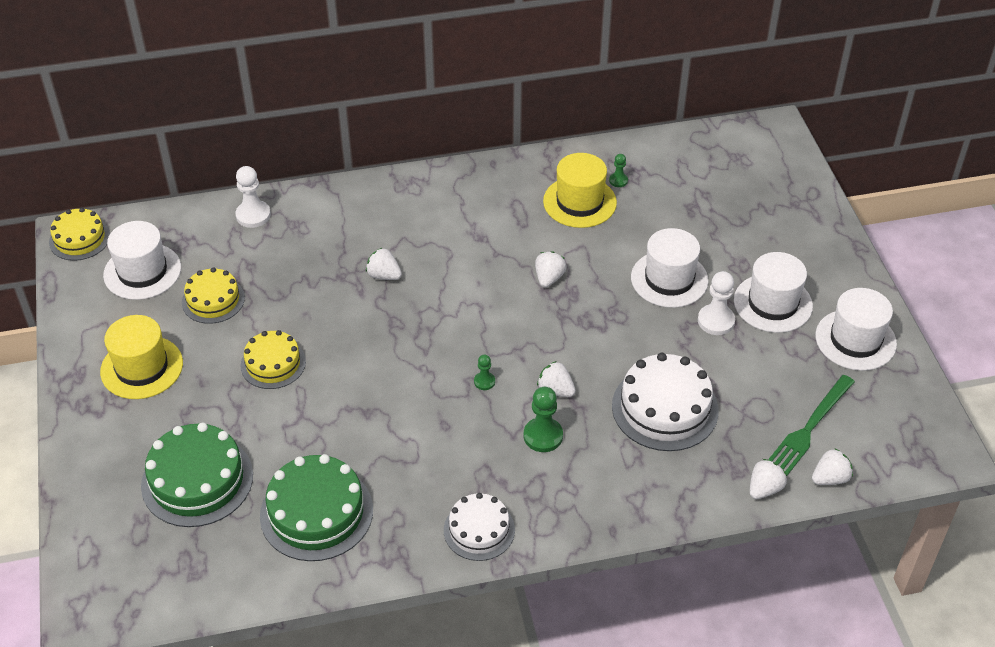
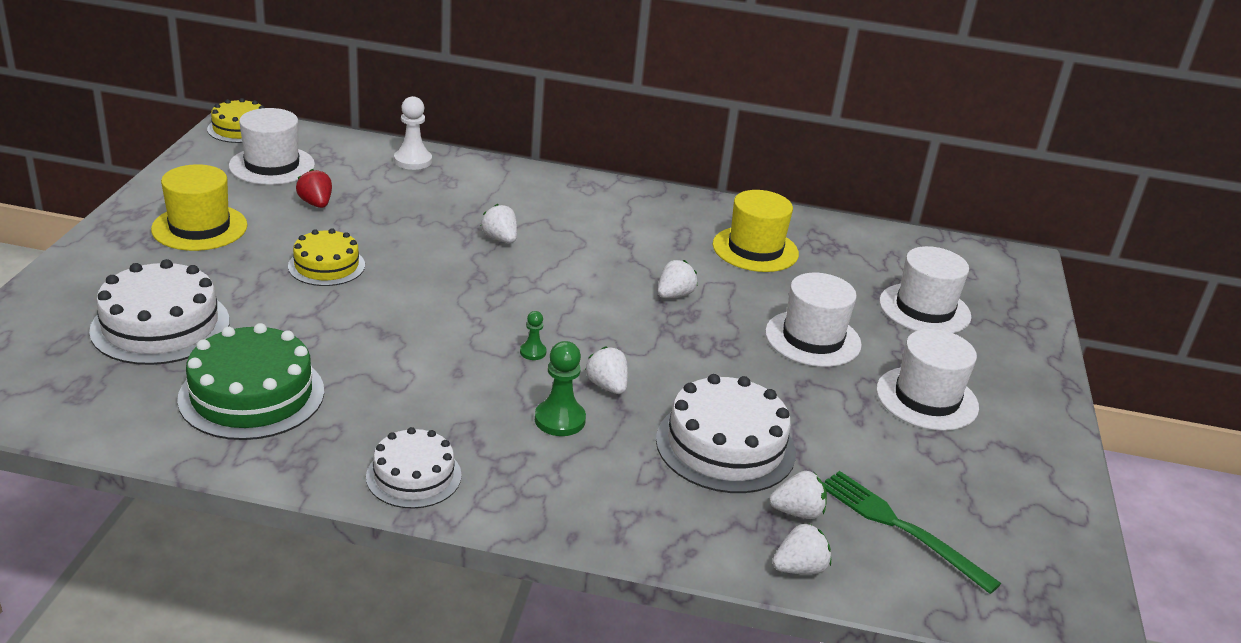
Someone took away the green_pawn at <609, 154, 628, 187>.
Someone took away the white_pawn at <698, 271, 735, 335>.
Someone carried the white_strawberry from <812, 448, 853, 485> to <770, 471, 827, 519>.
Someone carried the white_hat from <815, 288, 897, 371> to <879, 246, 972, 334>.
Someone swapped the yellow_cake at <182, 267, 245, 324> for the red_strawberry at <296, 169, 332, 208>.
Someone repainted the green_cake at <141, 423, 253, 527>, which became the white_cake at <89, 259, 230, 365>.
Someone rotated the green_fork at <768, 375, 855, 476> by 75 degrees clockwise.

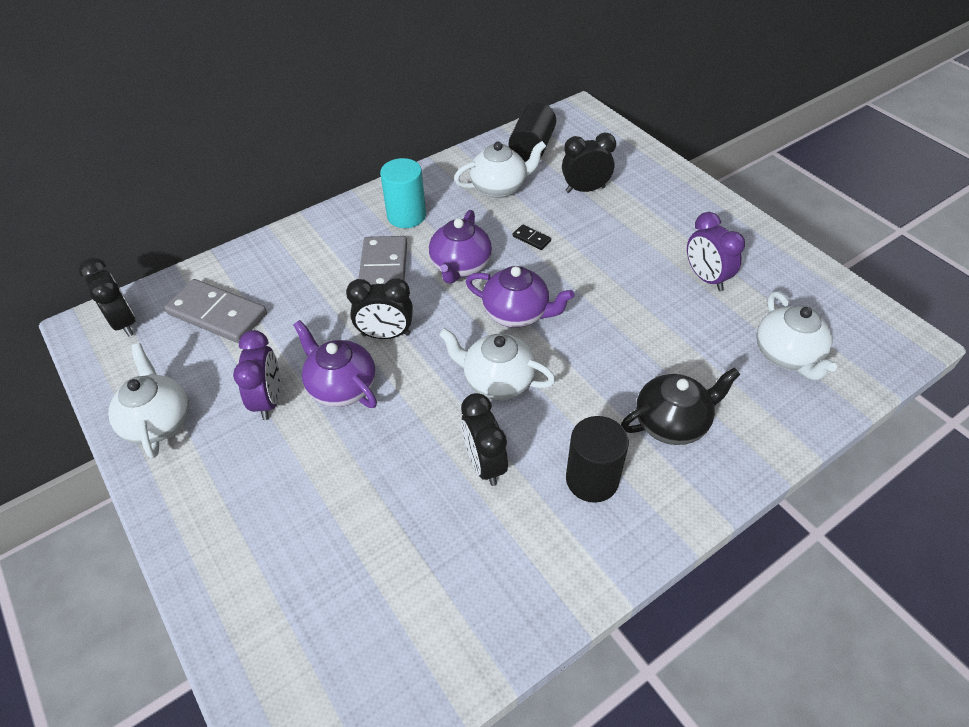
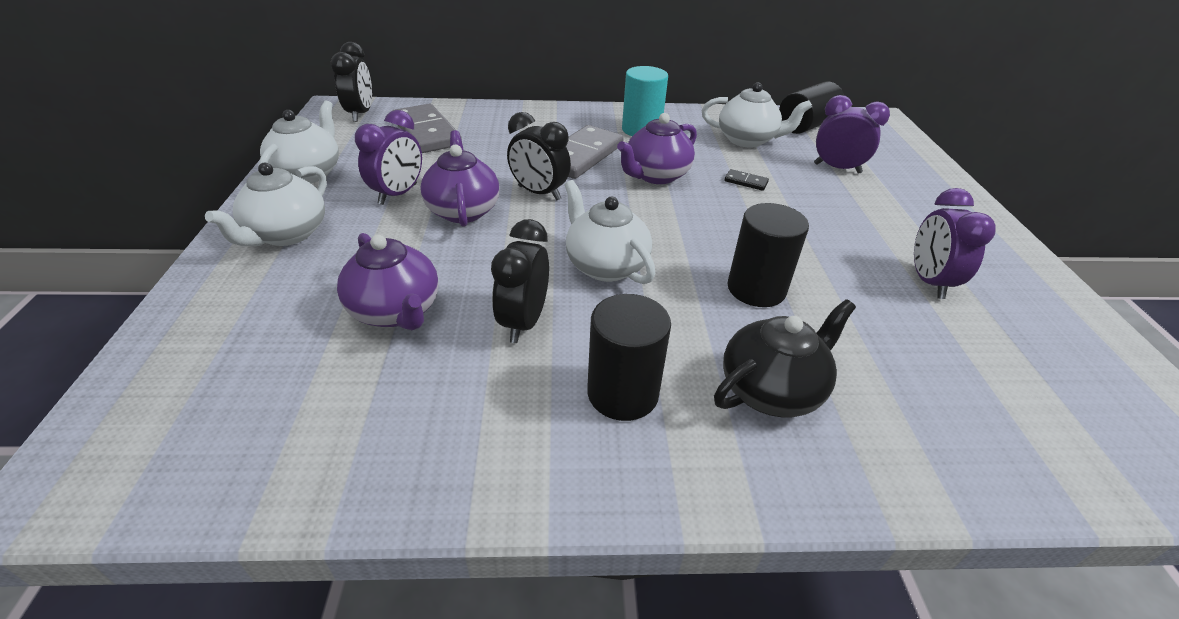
Someone put down the black_cylinder at <727, 203, 809, 307>.
Someone carried the purple_teapot from <466, 266, 574, 328> to <337, 233, 439, 330>.
Someone carried the white_teapot from <756, 291, 837, 381> to <205, 163, 327, 246>.
Someone repainted the black_clock at <562, 133, 616, 193>, which became the purple_clock at <814, 95, 890, 174>.
Someone rotated the black_domino at <513, 225, 551, 250> by 45 degrees counterclockwise.
Someone rotated the black_teapot at <621, 367, 741, 445> by 45 degrees counterclockwise.

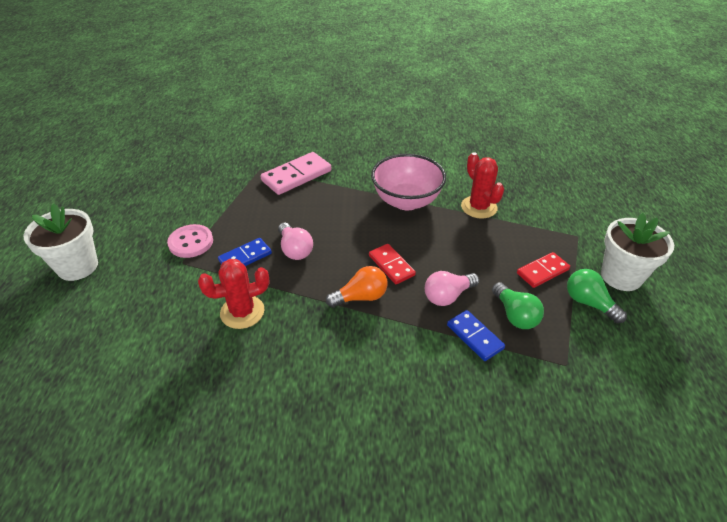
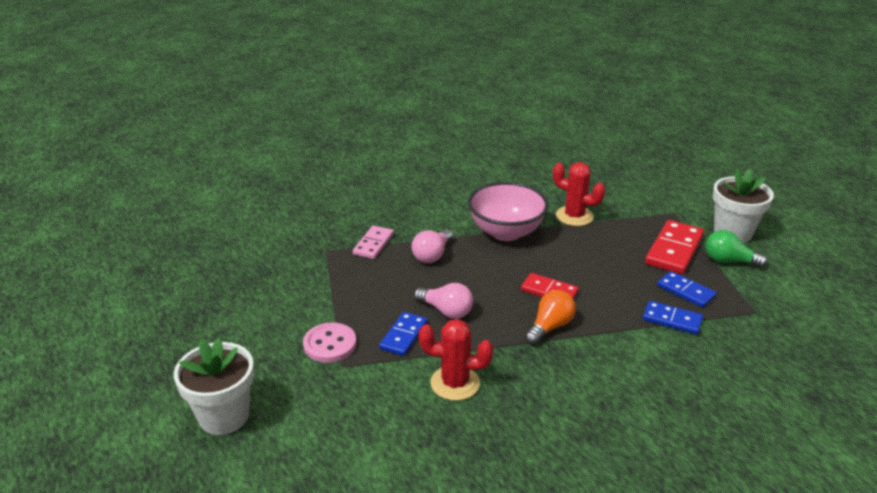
Someone carried the pink_light_bulb from <425, 271, 479, 306> to <412, 229, 453, 263>.
Someone swapped the green_light_bulb at <492, 282, 544, 329> for the blue_domino at <657, 271, 716, 308>.
Someone rotated the red_cactus at <198, 259, 269, 329> by 60 degrees clockwise.
Someone scaled the pink_domino at <261, 152, 331, 195> by 0.63.
Someone scaled the red_domino at <517, 252, 570, 288> by 1.59.

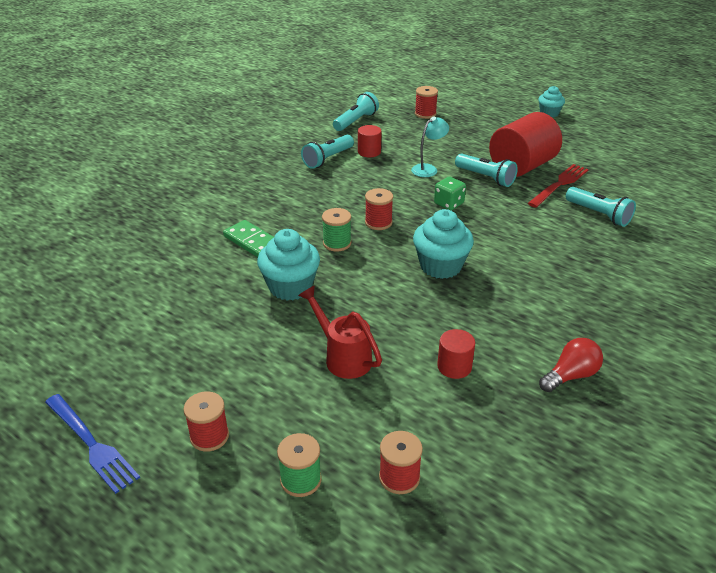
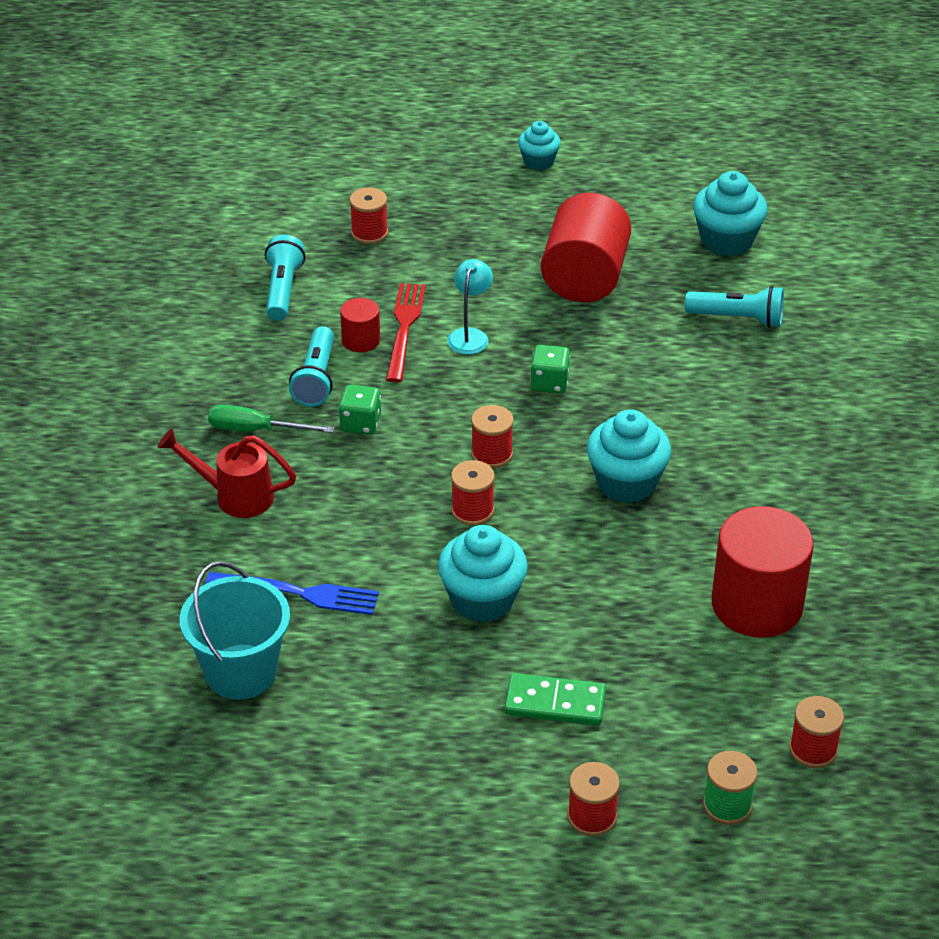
Someone took away the turquoise_flashlight at <455, 153, 518, 187>.
Someone took away the red_light_bulb at <539, 338, 603, 392>.
Someone put down the turquoise_bucket at <180, 561, 290, 700>.
Someone put down the green_screwdriver at <208, 405, 335, 433>.
Someone put down the green_dice at <339, 385, 381, 435>.
Someone put down the turquoise_cupcake at <693, 171, 767, 256>.
Someone carried the blue_fork from <45, 394, 140, 494> to <205, 572, 379, 615>.
Someone carried the green_domino from <223, 220, 274, 257> to <505, 673, 606, 726>.
Someone carried the red_watering_can from <298, 286, 382, 379> to <157, 429, 296, 518>.
Someone carried the red_fork from <528, 164, 589, 208> to <386, 283, 425, 383>.
Someone repainted the green_spool at <322, 208, 351, 252>, which became the red_spool at <451, 460, 495, 525>.
Someone scaled the red_cylinder at <437, 329, 475, 379> by 2.08.

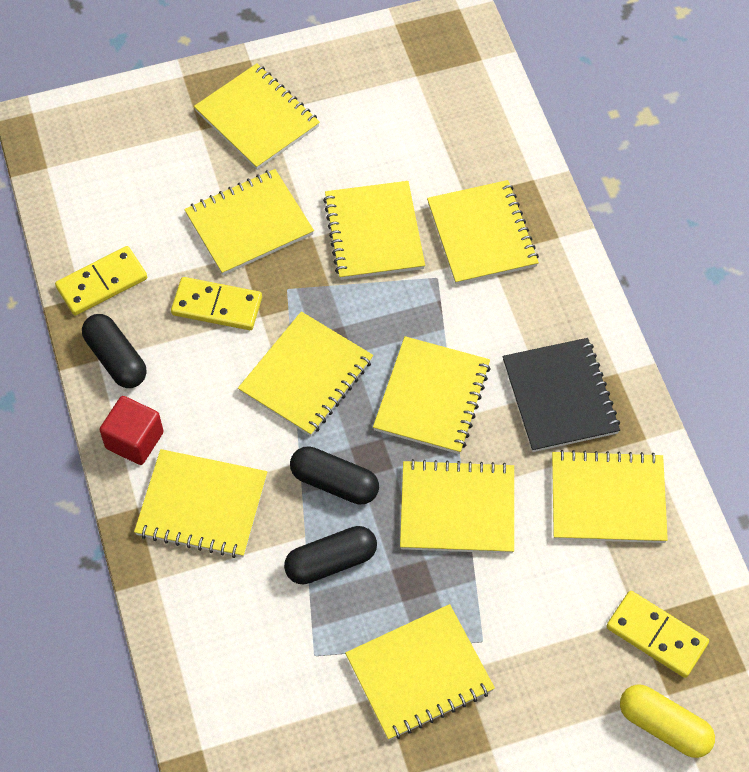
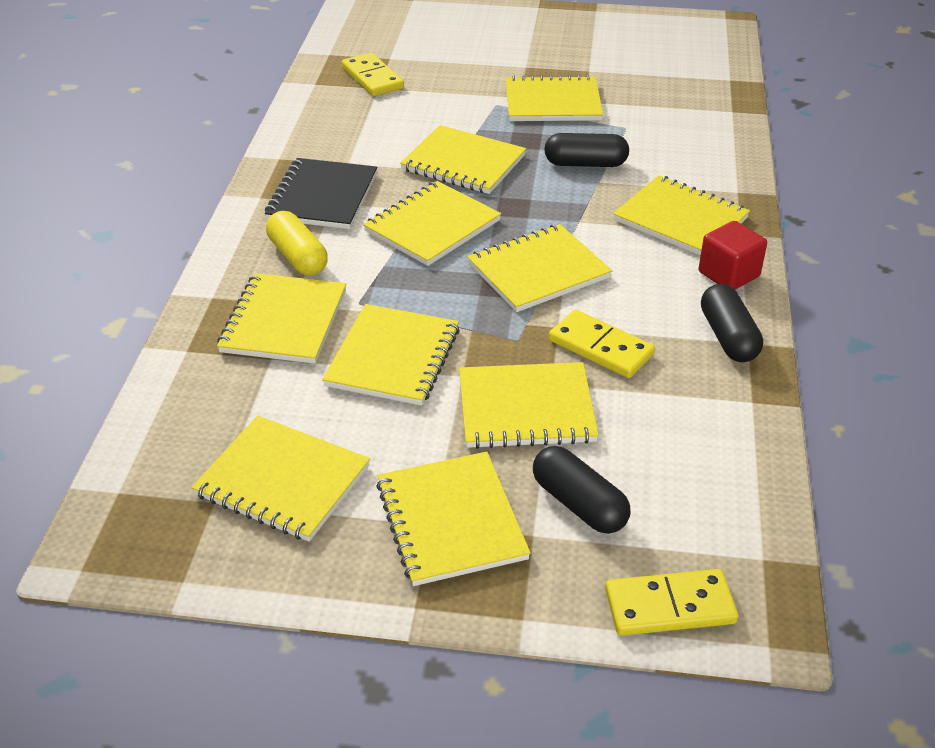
Someone carried the yellow_domino from <55, 246, 147, 316> to <605, 569, 738, 636>.
Someone carried the black_capsule from <290, 446, 379, 505> to <533, 446, 630, 534>.
Someone carried the yellow_notebook from <552, 450, 668, 543> to <191, 416, 370, 542>.
Someone carried the yellow_capsule from <620, 684, 715, 758> to <266, 211, 328, 276>.

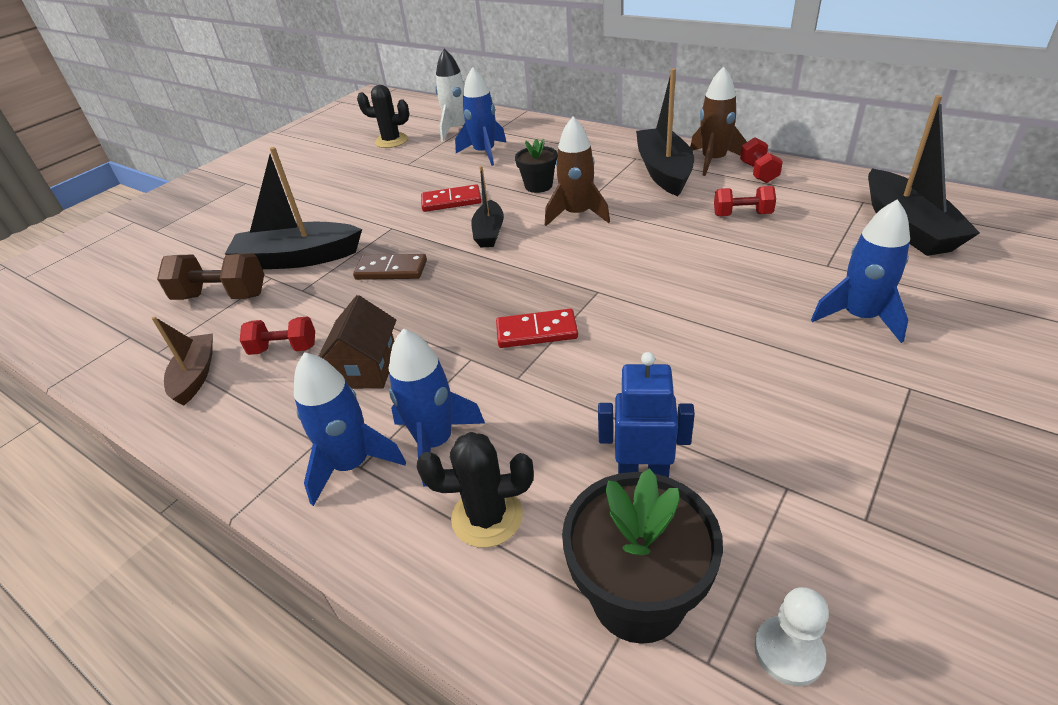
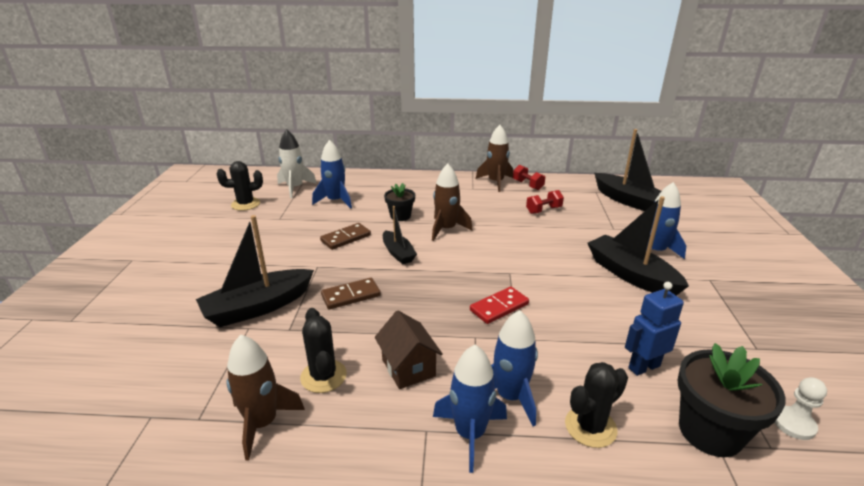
Someone took away the brown_dumbbell at <157, 253, 264, 300>.
Someone carried the black_boat from <636, 68, 694, 196> to <587, 196, 689, 296>.
Someone swapped the brown_boat at <152, 316, 213, 406> for the brown_rocket at <226, 335, 305, 460>.
Someone swapped the red_dumbbell at <240, 317, 315, 355> for the black_cactus at <300, 308, 347, 393>.
Someone repainted the red_domino at <421, 184, 481, 212>, which became the brown_domino at <320, 223, 371, 250>.

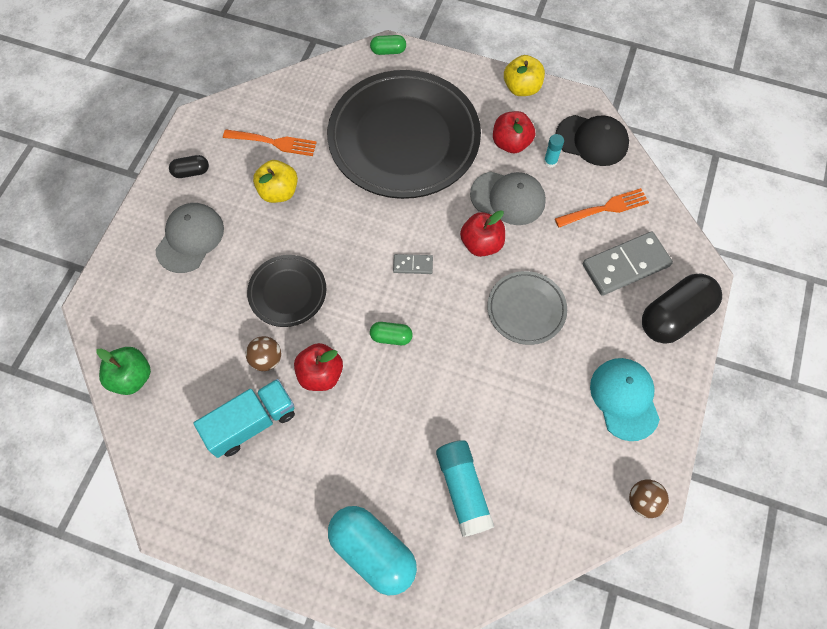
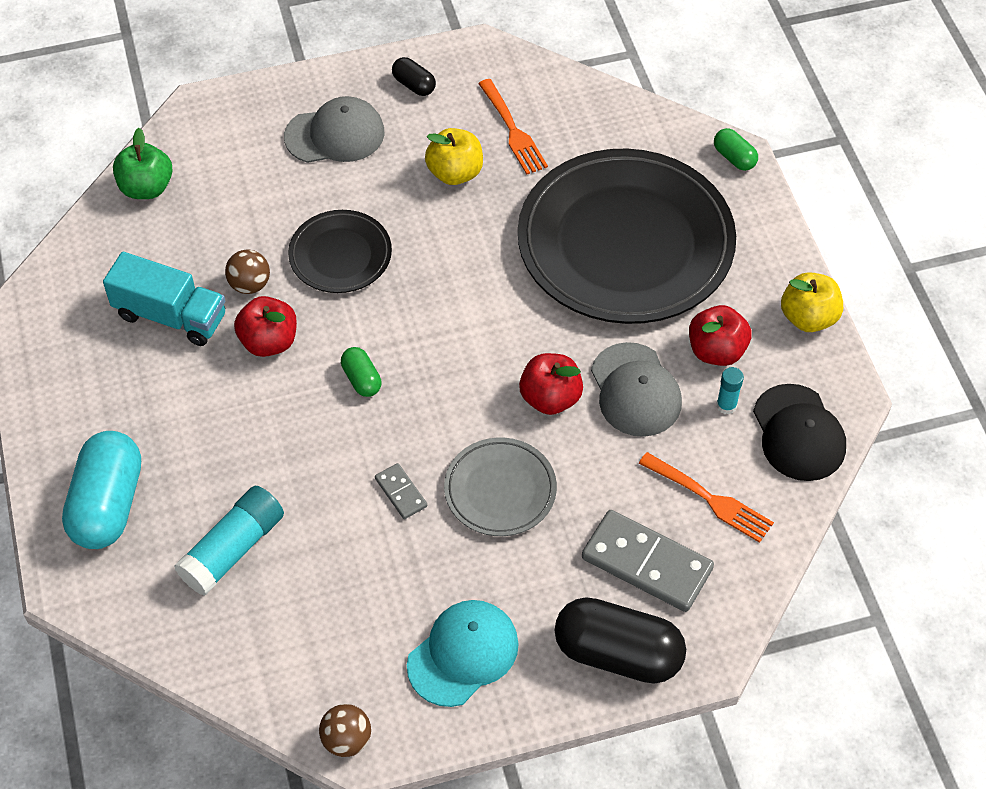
Someone carried the grey_domino from <393, 254, 433, 274> to <375, 463, 427, 519>.

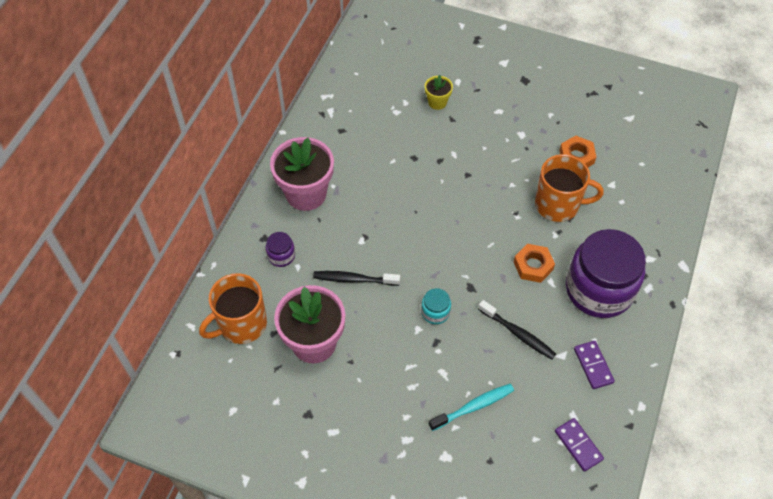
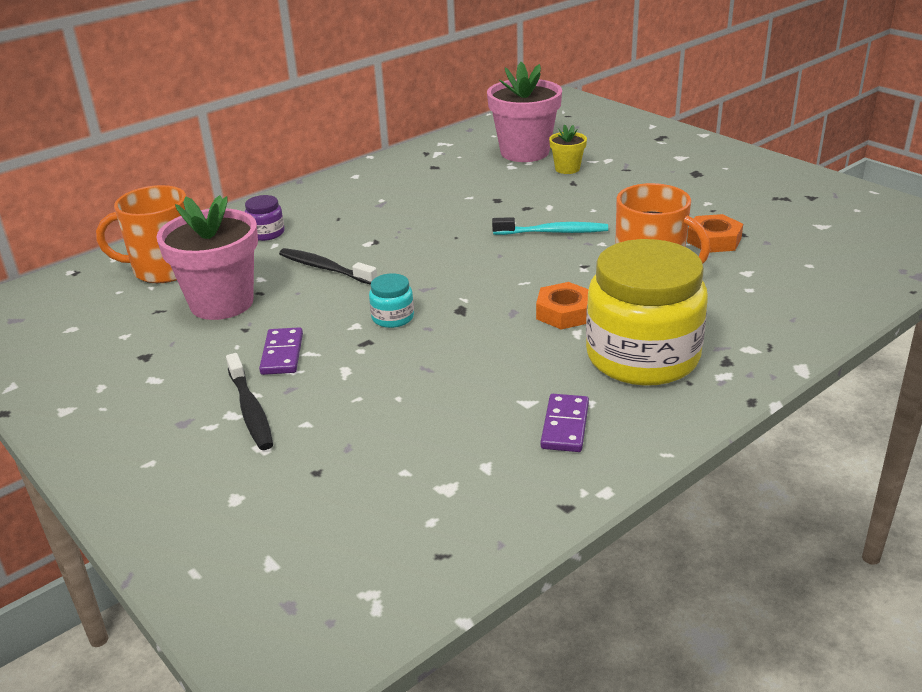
Someone carried the pink_flower_pot from <270, 137, 334, 211> to <487, 62, 562, 162>.
Someone carried the turquoise_toothbrush from <429, 384, 514, 431> to <492, 217, 608, 235>.
Someone carried the black_toothbrush from <478, 300, 556, 360> to <226, 353, 273, 450>.
Someone carried the purple_domino from <555, 418, 604, 472> to <259, 327, 303, 375>.
Someone repainted the purple_jar at <566, 229, 646, 318>, which became the yellow_jar at <586, 239, 708, 386>.

